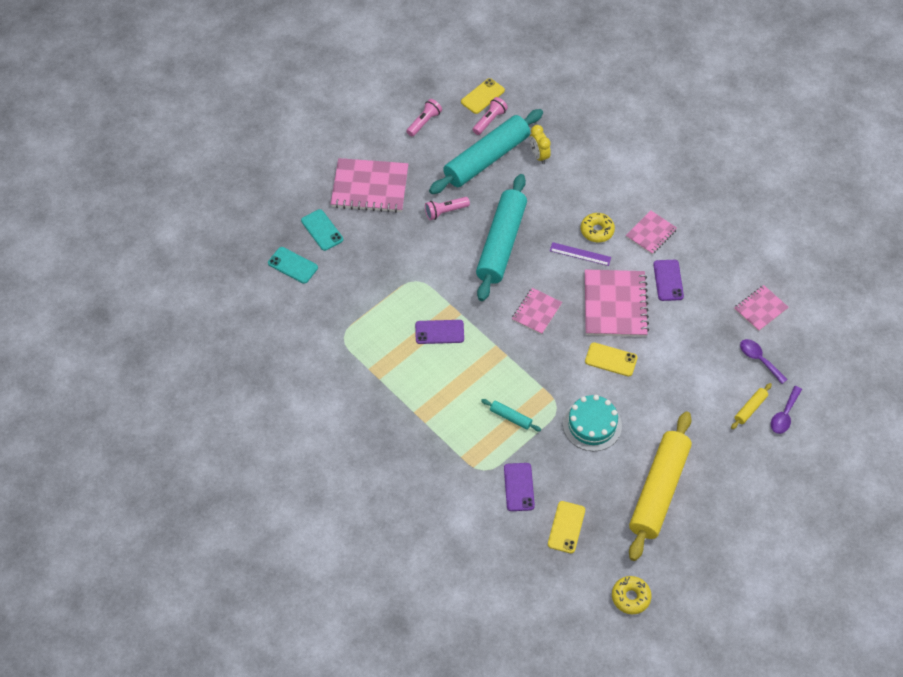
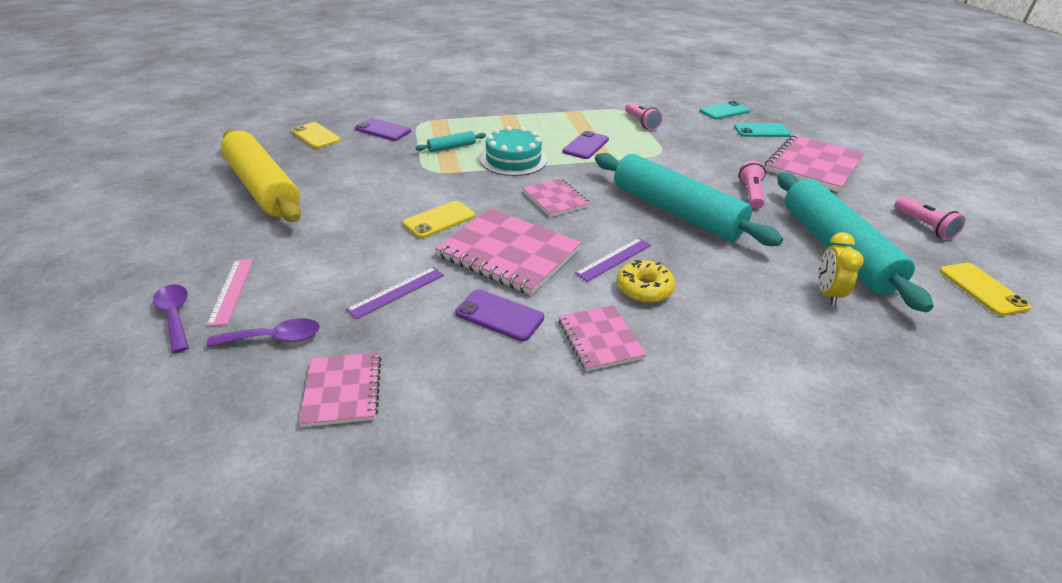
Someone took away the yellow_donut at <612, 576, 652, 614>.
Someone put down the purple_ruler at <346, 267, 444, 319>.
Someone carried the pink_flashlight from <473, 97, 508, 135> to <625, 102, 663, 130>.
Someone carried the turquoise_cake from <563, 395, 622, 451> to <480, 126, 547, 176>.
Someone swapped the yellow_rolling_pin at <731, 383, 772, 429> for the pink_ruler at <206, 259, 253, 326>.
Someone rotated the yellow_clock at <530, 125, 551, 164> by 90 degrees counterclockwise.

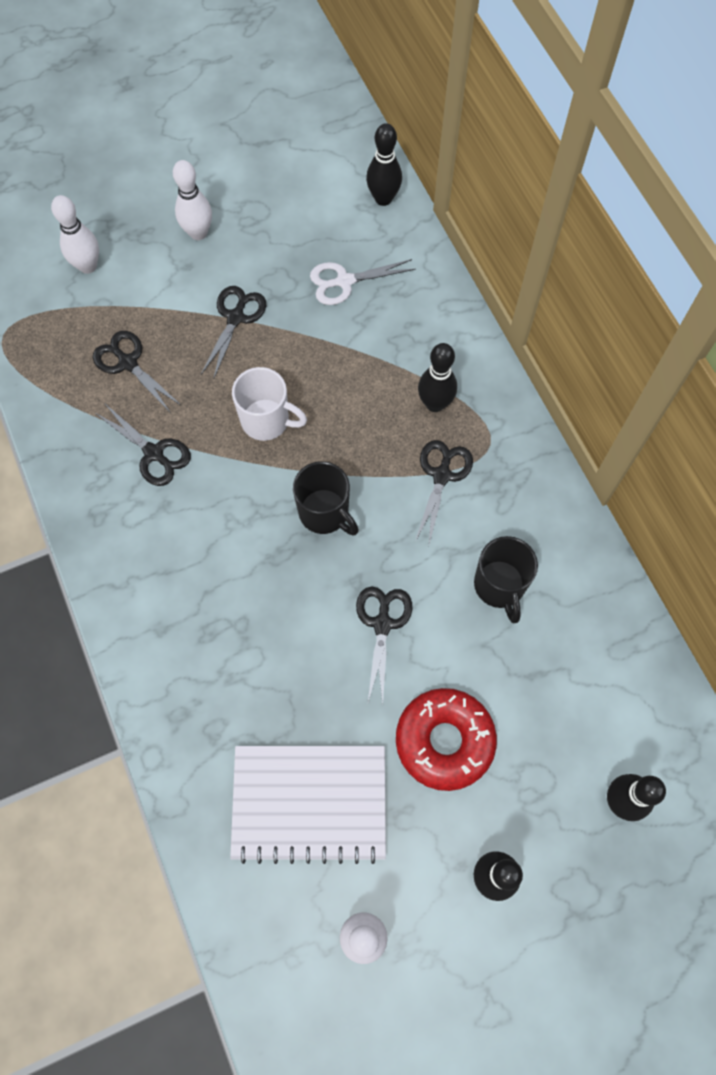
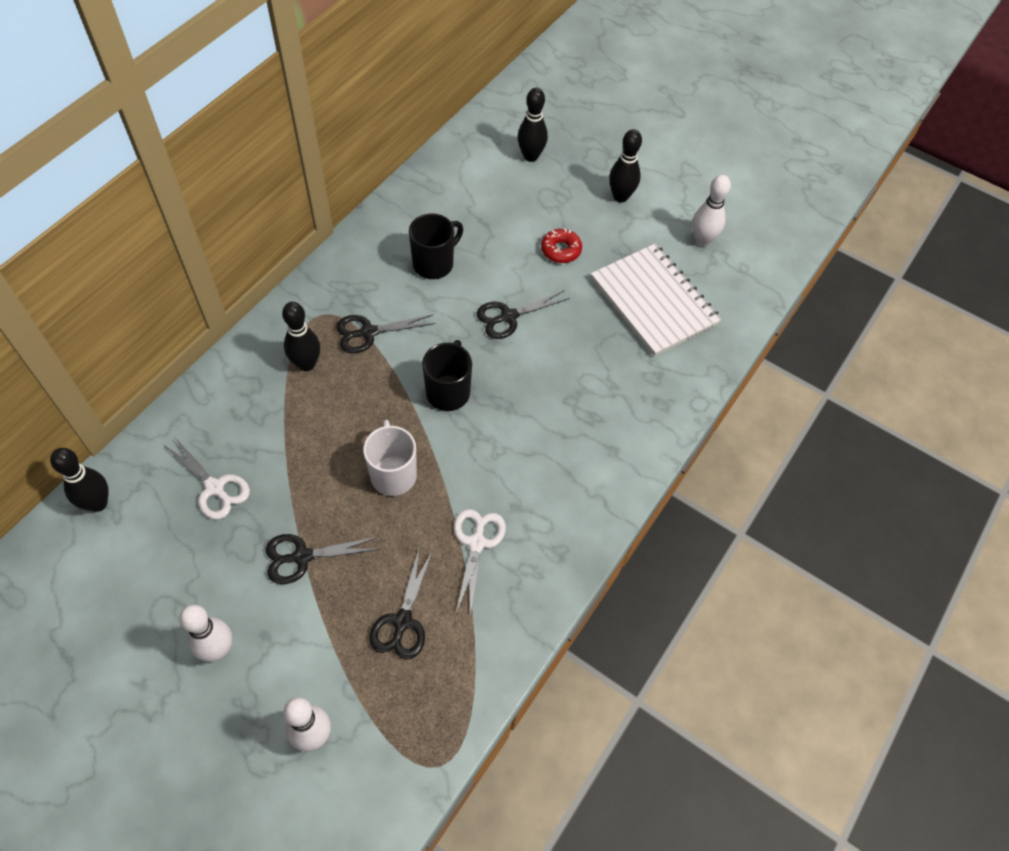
Someone repainted the black_scissors at <95, 404, 191, 486>, which became the white_scissors at <454, 509, 506, 614>.
Someone scaled the red_donut at <396, 688, 497, 791> by 0.56.

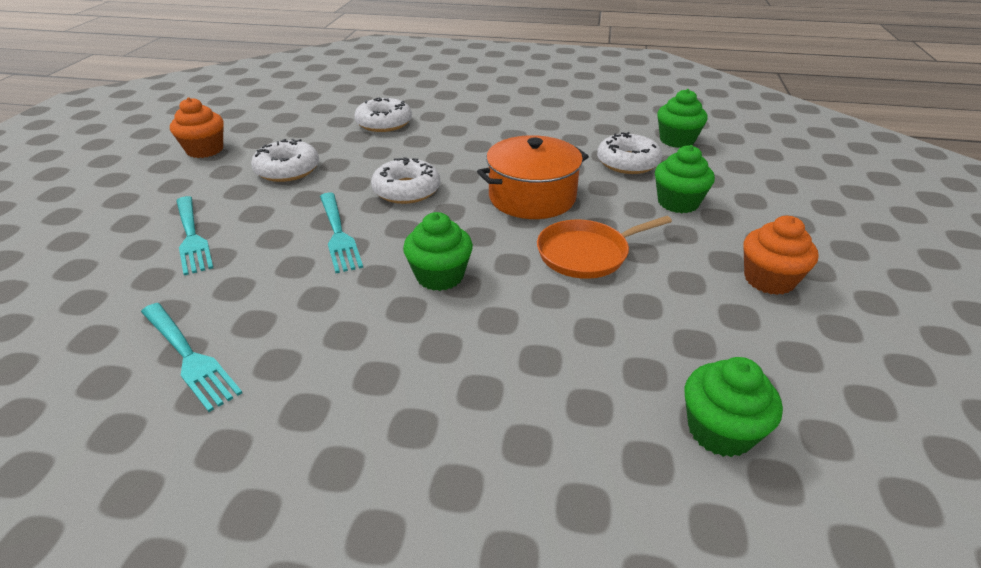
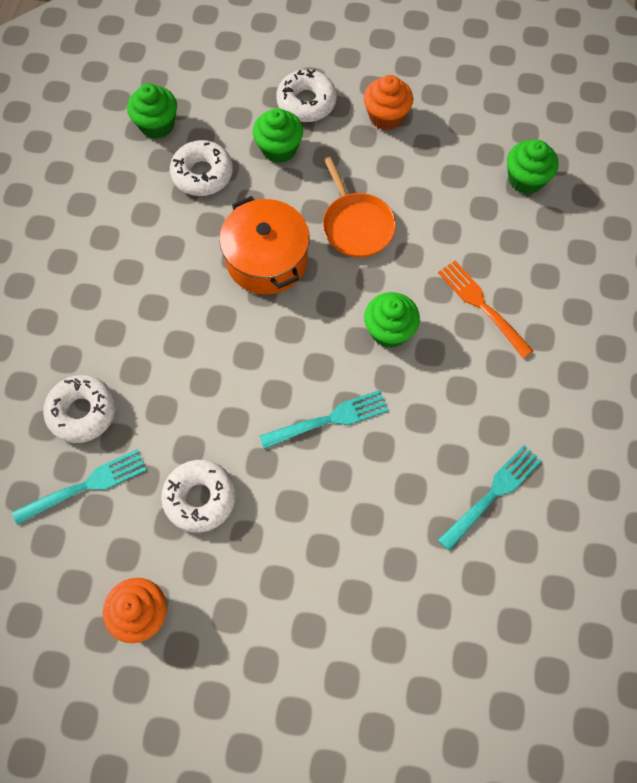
Someone put down the orange_fork at <438, 261, 533, 359>.
Someone carried the turquoise_fork from <176, 196, 213, 276> to <12, 449, 147, 525>.
Someone carried the white_donut from <371, 157, 440, 204> to <276, 69, 337, 122>.

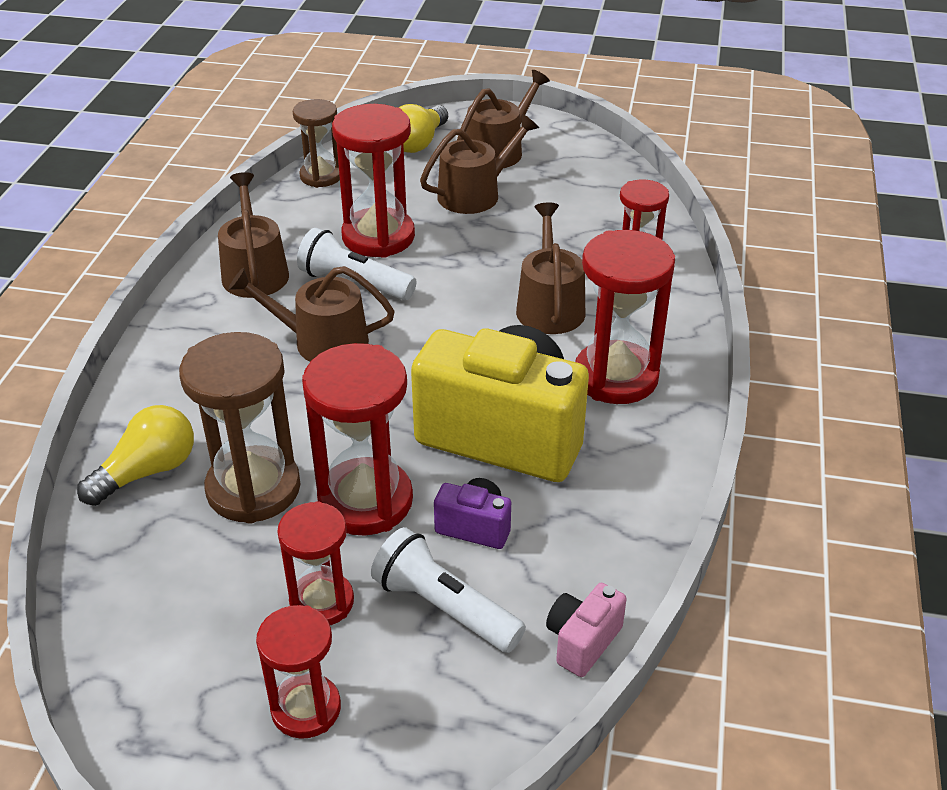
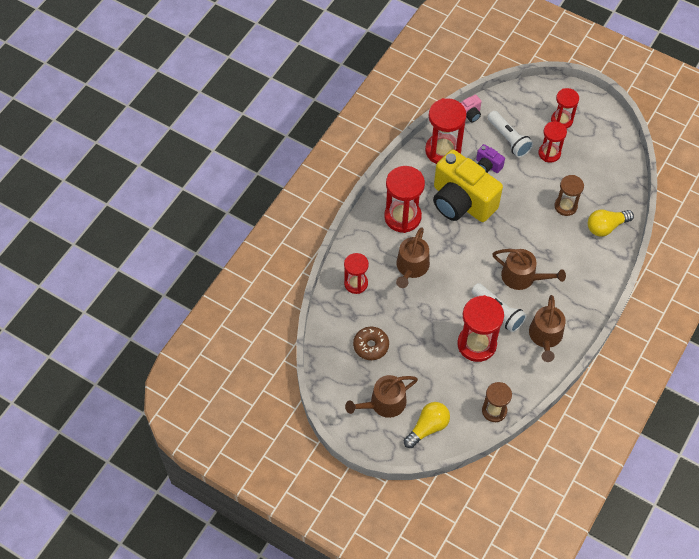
Someone took away the brown_watering_can at <420, 114, 539, 214>.
Someone put down the brown_donut at <353, 327, 389, 360>.
Someone carried the red_hourglass from <302, 343, 413, 535> to <425, 98, 466, 164>.
Someone scaled the brown_hourglass at <179, 332, 300, 524> by 0.62.

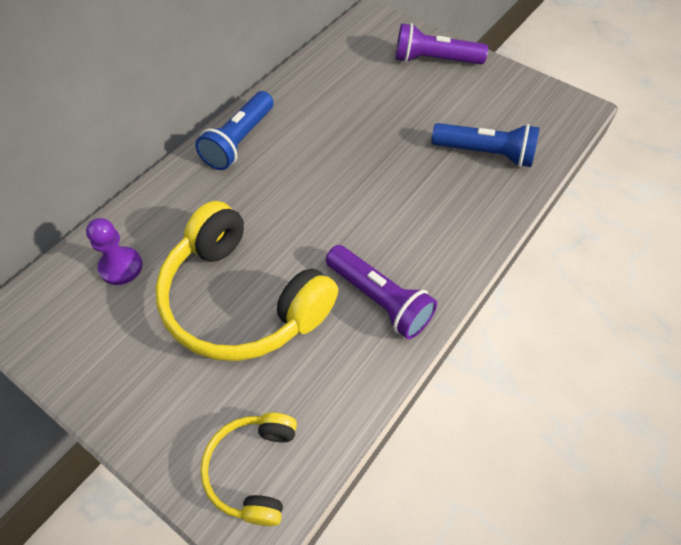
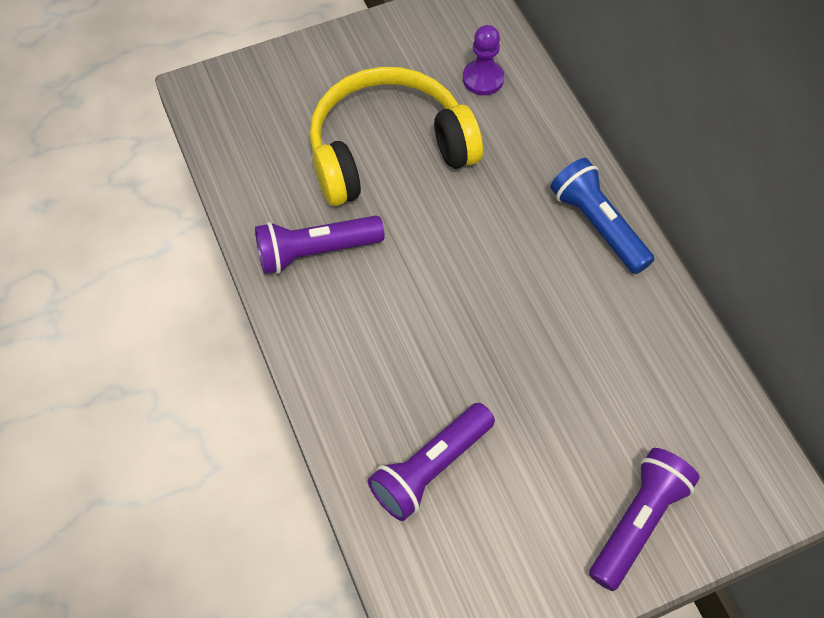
Someone took away the yellow_headphones at <200, 413, 297, 526>.
Someone repainted the blue_flashlight at <432, 123, 539, 167>, which became the purple_flashlight at <368, 403, 495, 521>.

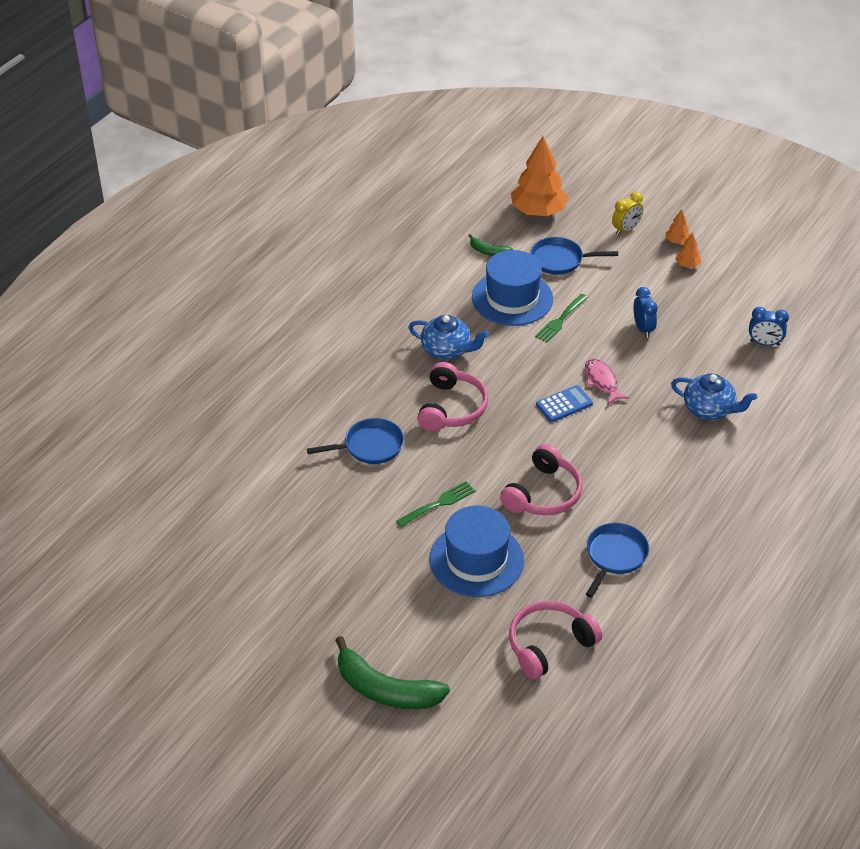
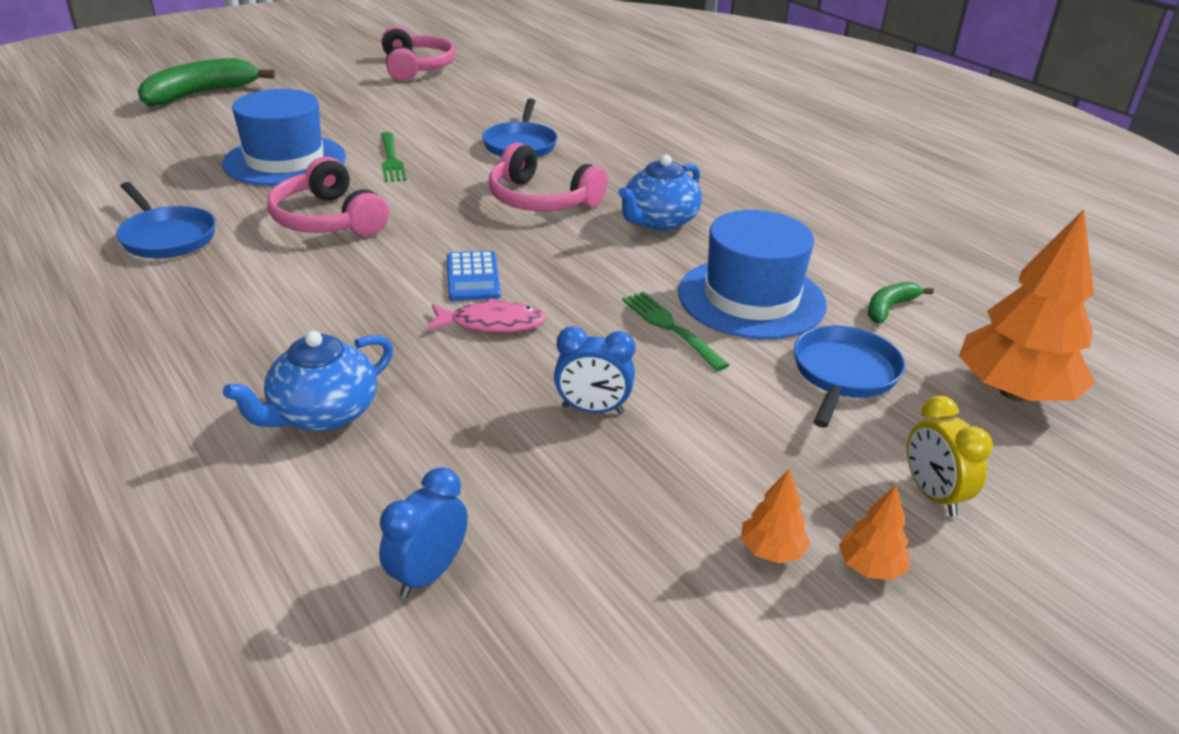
Someone carried the pink_headphones from <509, 601, 602, 680> to <382, 26, 455, 81>.

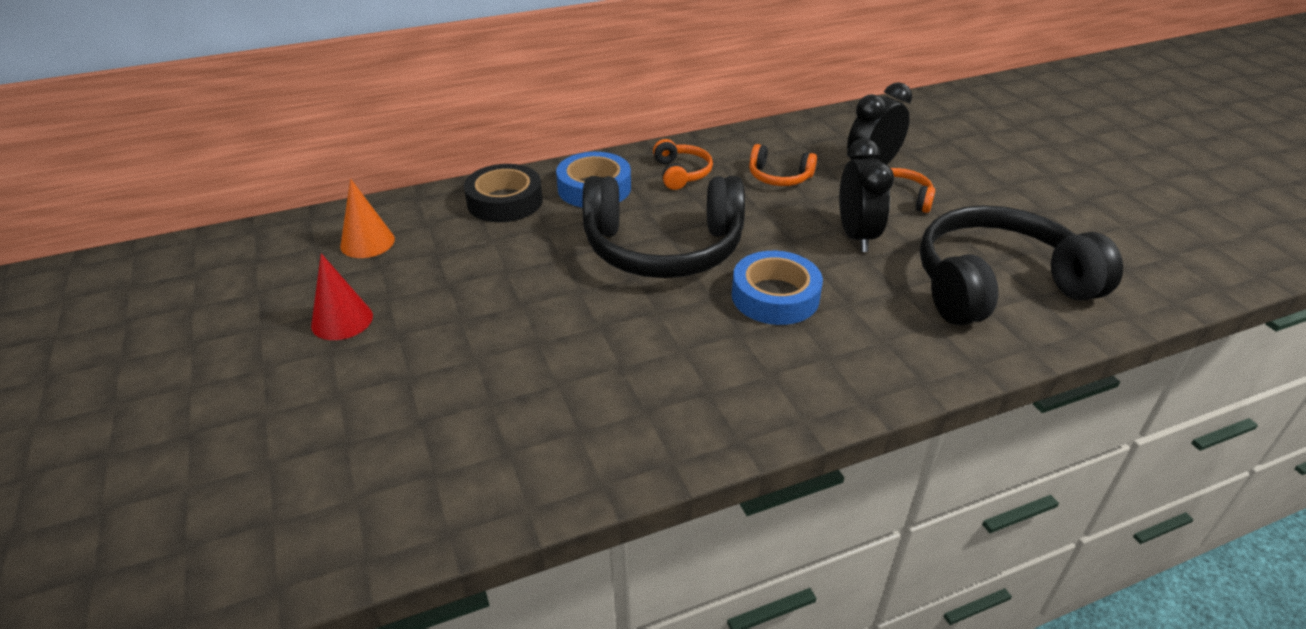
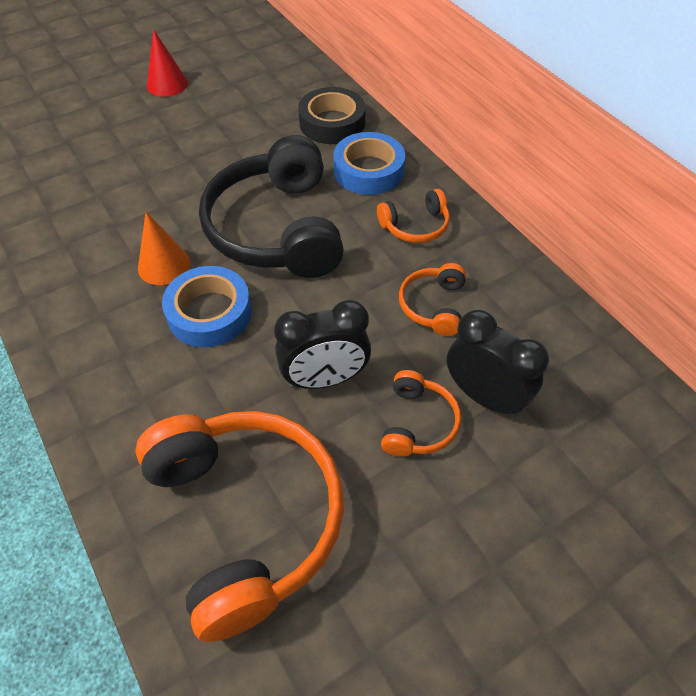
Someone carried the orange_cone from <340, 179, 395, 258> to <138, 212, 190, 285>.
Someone repainted the black_headphones at <920, 205, 1123, 325>, which became the orange_headphones at <135, 411, 344, 642>.

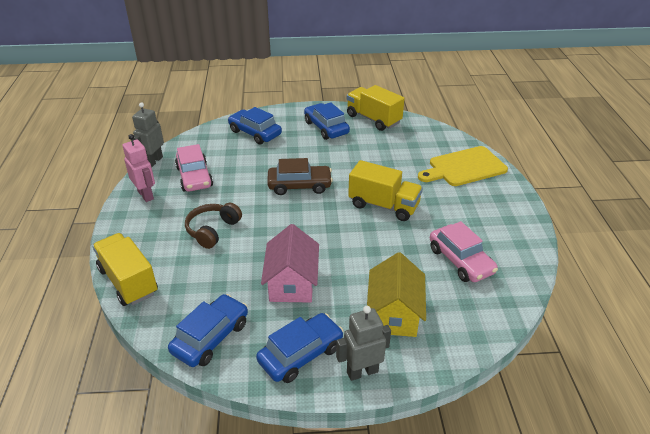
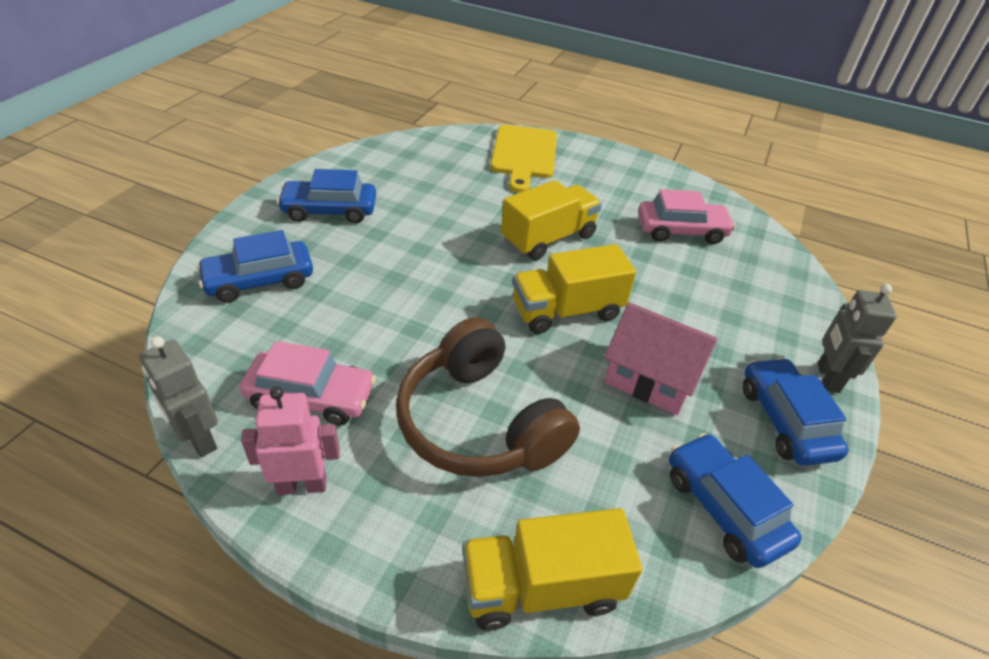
Someone took away the brown_car at <267, 158, 333, 195>.
Someone took away the yellow_house at <367, 252, 426, 337>.
Someone carried the yellow_truck from <347, 85, 405, 131> to <513, 244, 636, 334>.
Someone scaled the brown_headphones at <185, 203, 242, 249> by 1.72.

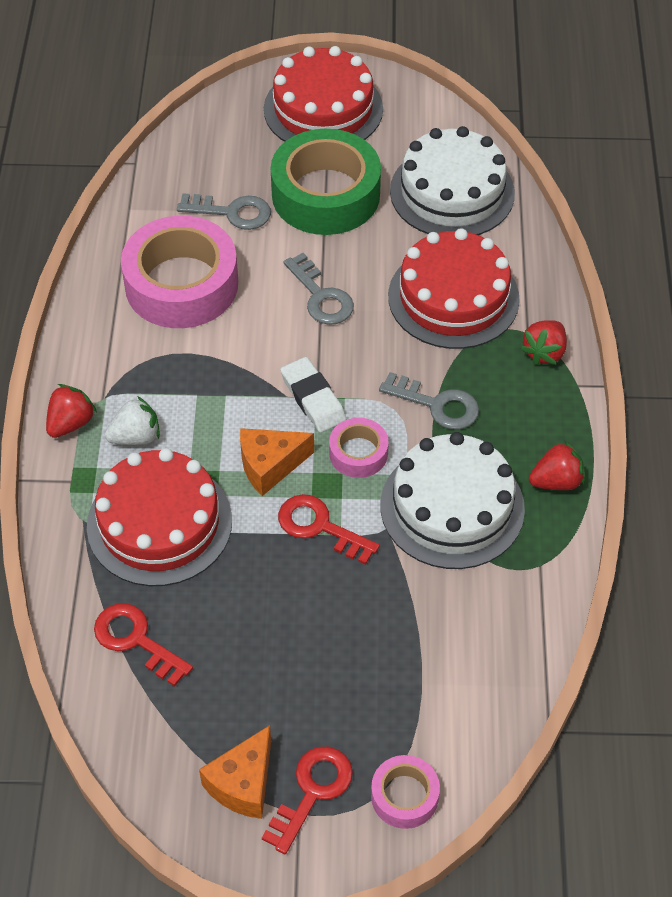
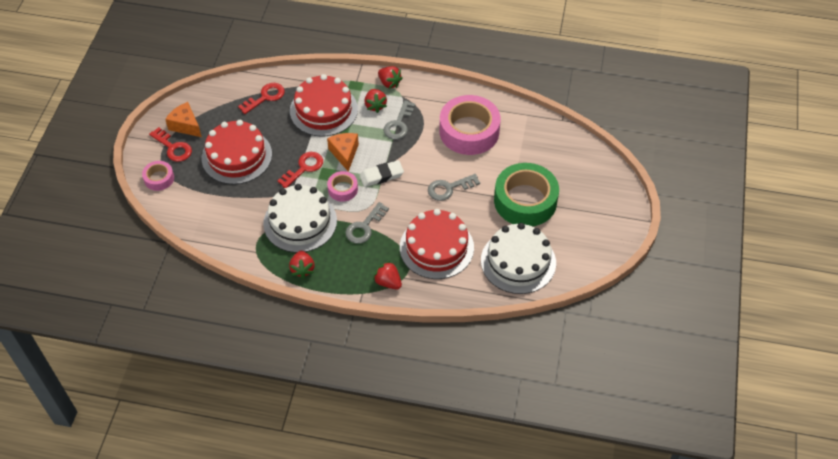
Someone carried the grey_key from <177, 193, 271, 230> to <384, 100, 415, 140>.
Someone carried the red_cake from <264, 46, 383, 142> to <202, 120, 272, 185>.
Someone repainted the white_strawberry at <105, 396, 160, 445>, which became the red_strawberry at <364, 89, 387, 113>.

